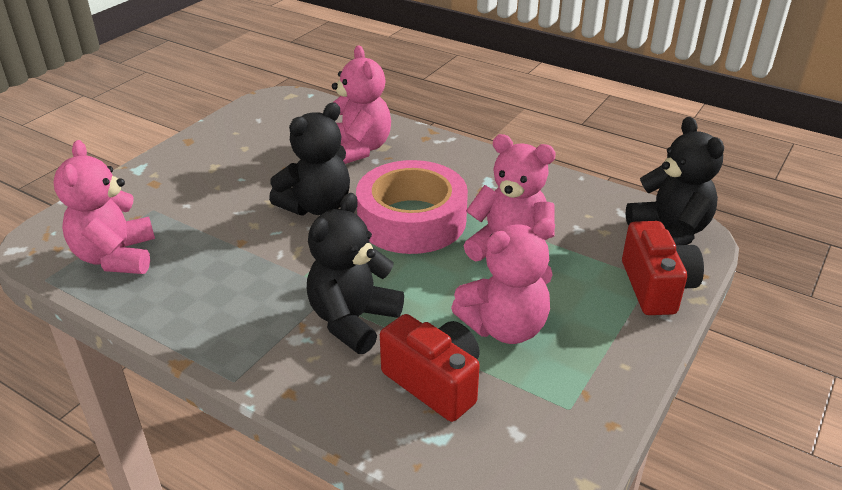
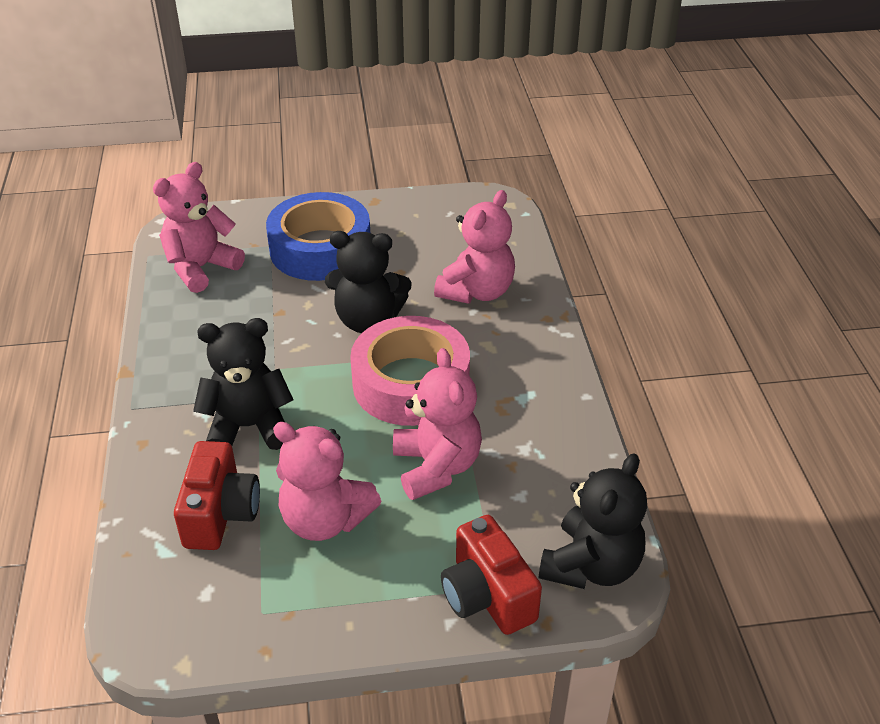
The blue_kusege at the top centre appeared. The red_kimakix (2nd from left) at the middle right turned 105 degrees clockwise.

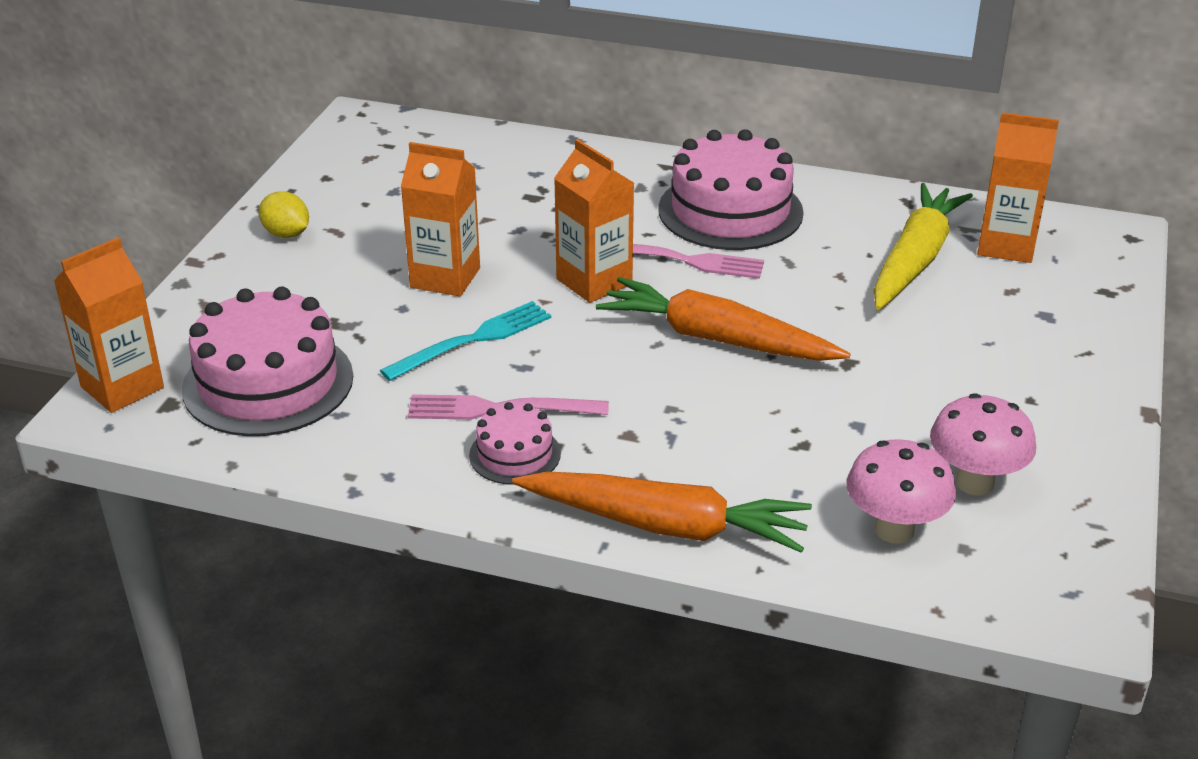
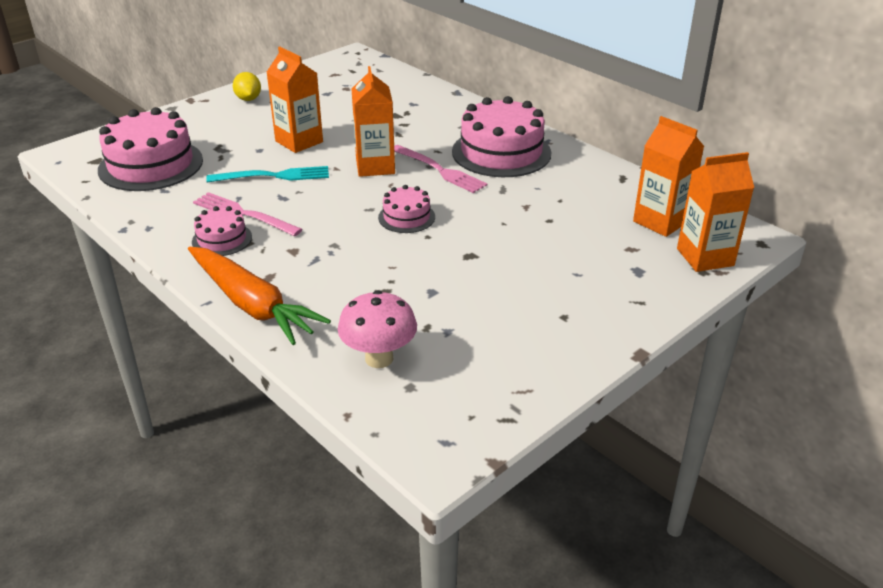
The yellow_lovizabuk at the top right disappeared. The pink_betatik (2nd from left) at the middle right disappeared. The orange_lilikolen (1st from left in the first image) moved from the middle left to the middle right. The orange_lovizabuk (2nd from left) at the centre was replaced by the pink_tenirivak (3rd from left) at the centre.

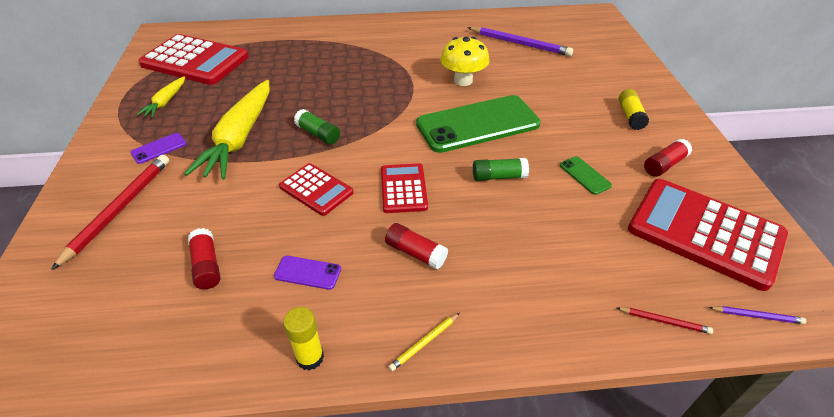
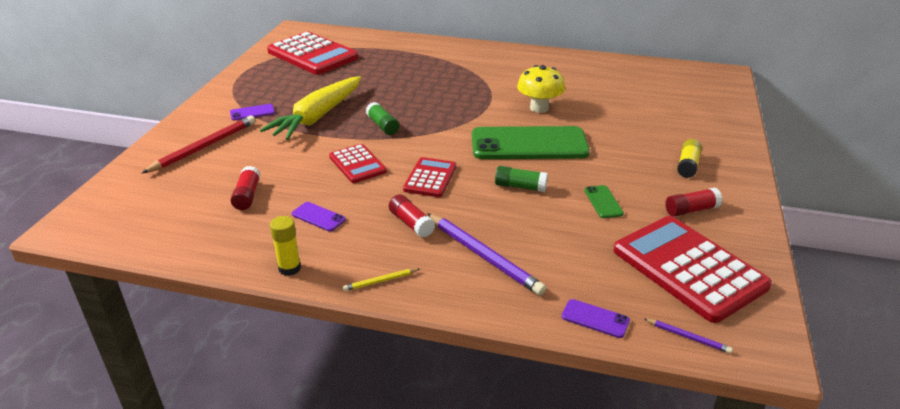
The yellow_lovizabuk (1st from left) at the top left disappeared. The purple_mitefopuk (1st from left) moved from the top centre to the centre. The red_mitefopuk (2nd from left) at the bottom right was replaced by the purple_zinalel (3rd from left) at the bottom centre.

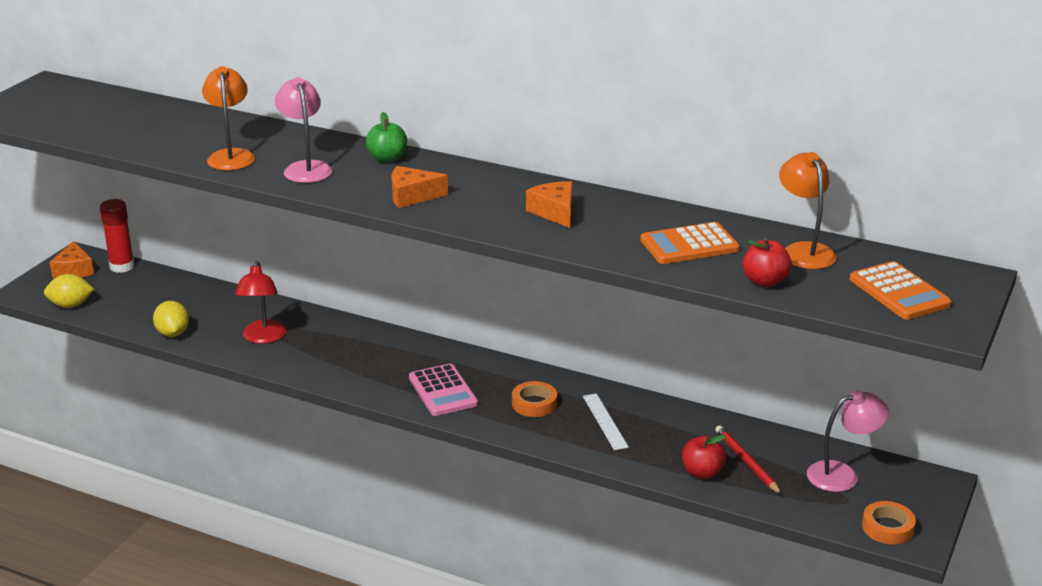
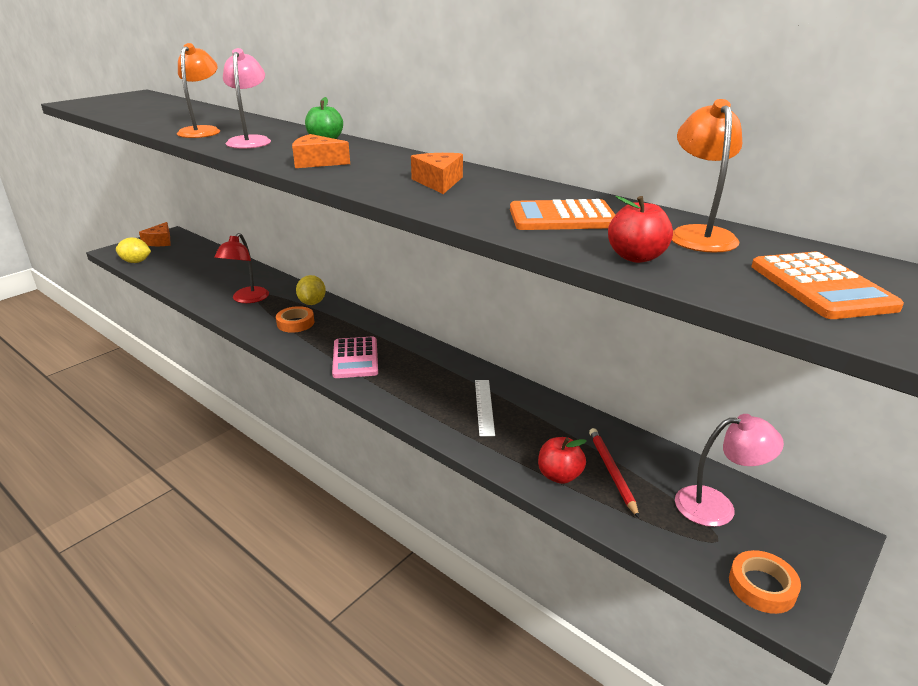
The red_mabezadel at the middle left disappeared. The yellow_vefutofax (2nd from left) moved from the middle left to the centre. The orange_kusege (1st from left) moved from the bottom centre to the middle left.

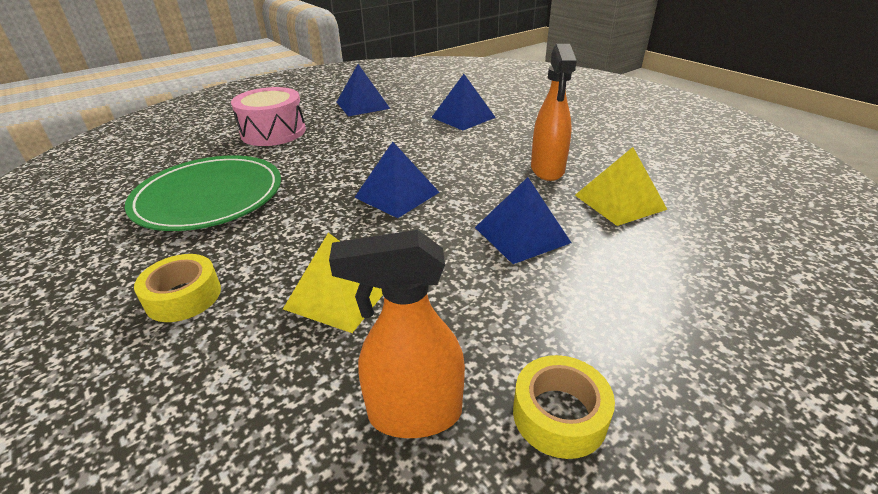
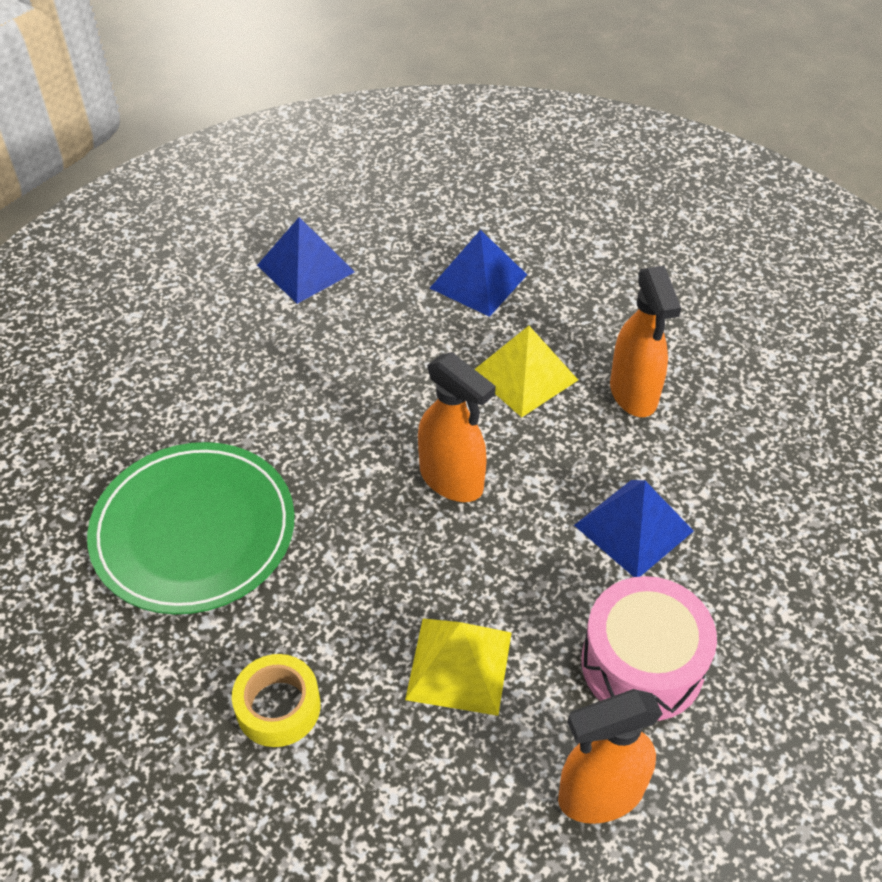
The yellow_kusege (2nd from left) at the bottom centre disappeared. The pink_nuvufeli moved from the top left to the bottom right. The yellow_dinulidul (2nd from left) moved from the middle right to the centre. The blue_dinulidul (2nd from left) at the centre was replaced by the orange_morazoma (1st from left) at the centre.

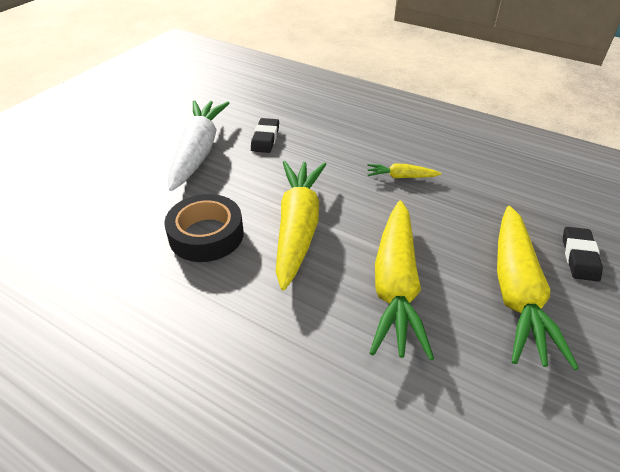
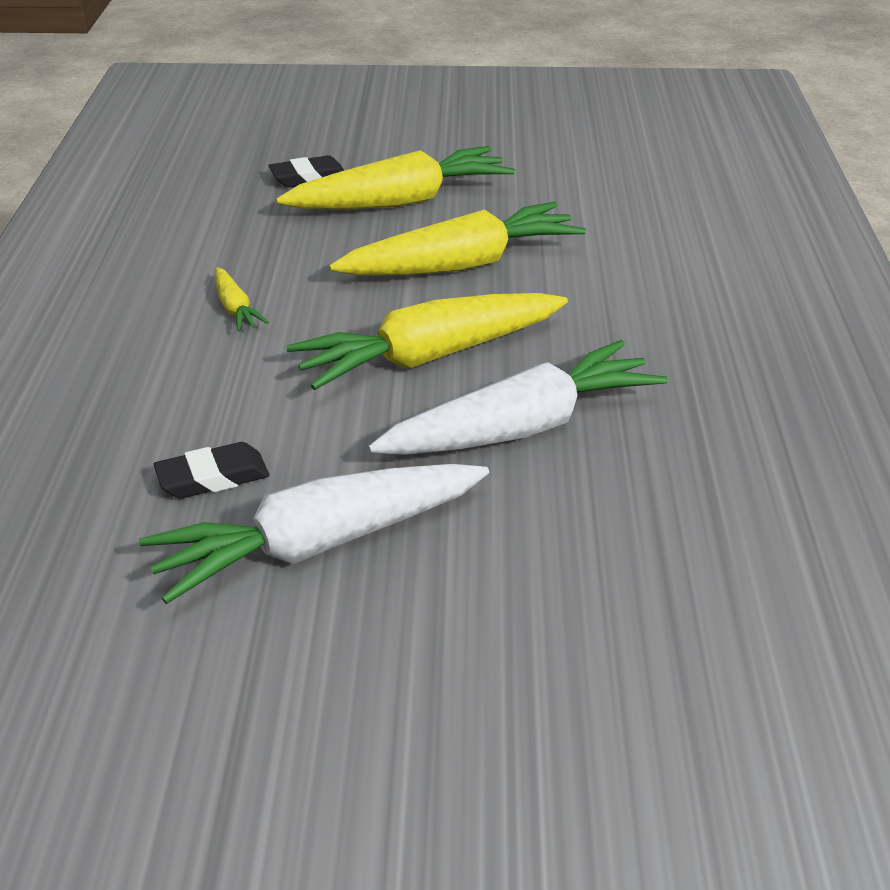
The black_kusege at the middle left was replaced by the white_lovizabuk (2nd from left) at the centre.

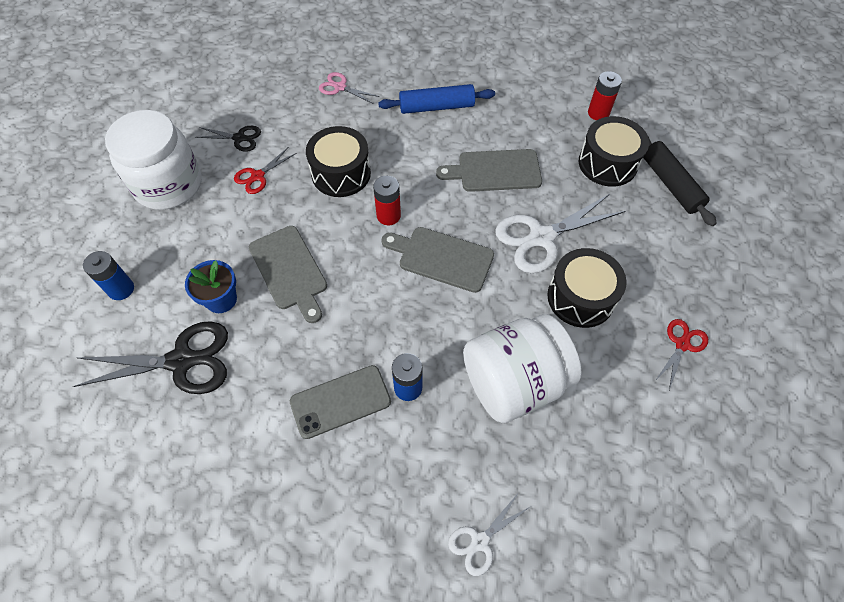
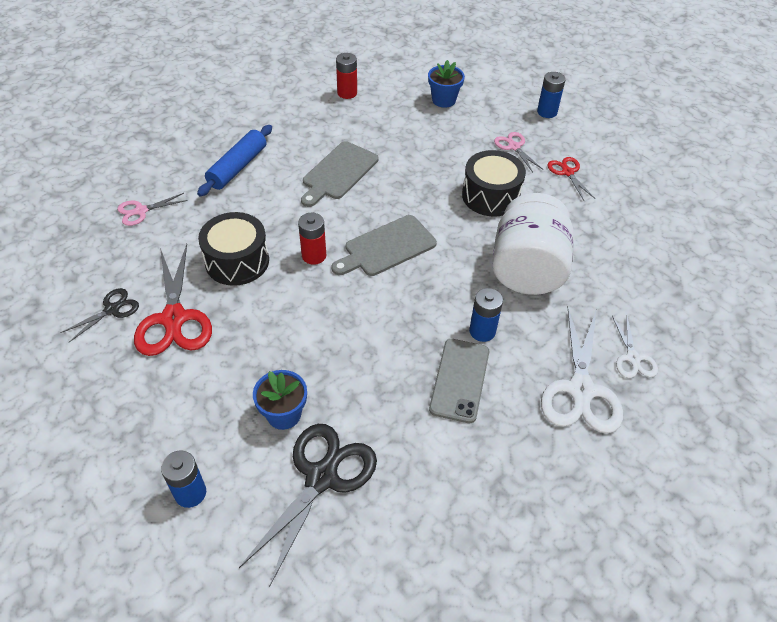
The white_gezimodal (1st from left) at the top left disappeared. The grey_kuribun (1st from left) at the centre disappeared. The black_nuvufeli (3rd from left) at the top right disappeared. The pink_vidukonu (2nd from left) at the top right appeared. The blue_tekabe (3rd from left) at the top right appeared. The white_vidukonu (2nd from left in the first image) moved from the centre to the middle right. The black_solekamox at the top right was replaced by the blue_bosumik (2nd from left) at the top centre. The red_vidukonu (1st from left) at the top left changed to 1.88 times the size.

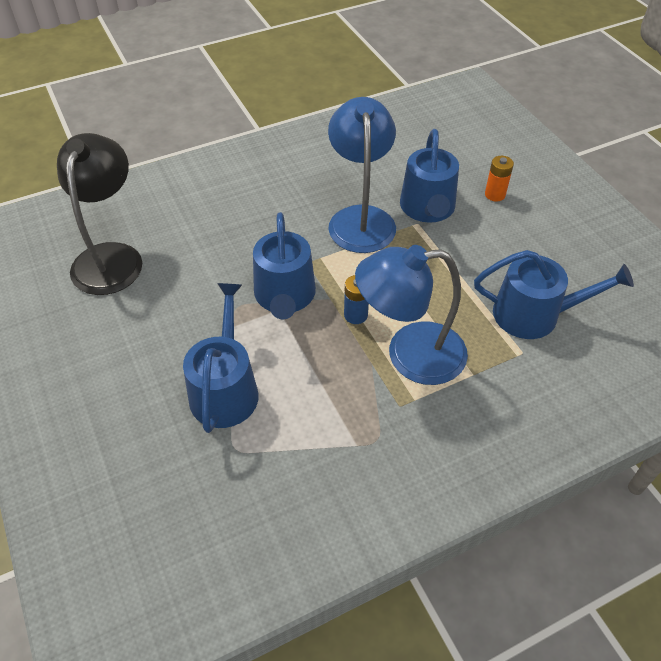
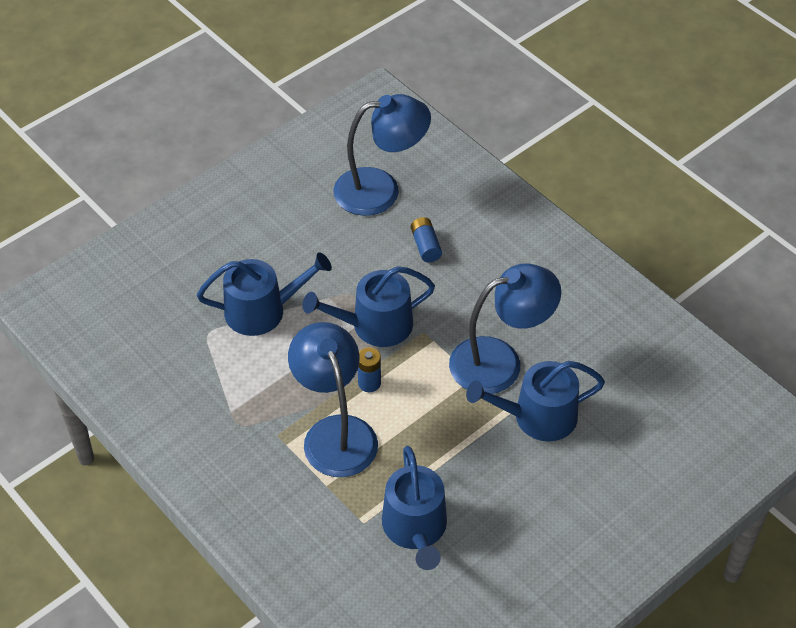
The orange_tekabe at the top right disappeared. The blue_tekabe (2nd from left) at the centre appeared. The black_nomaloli at the top left became the blue_nomaloli (2nd from left) at the top centre.

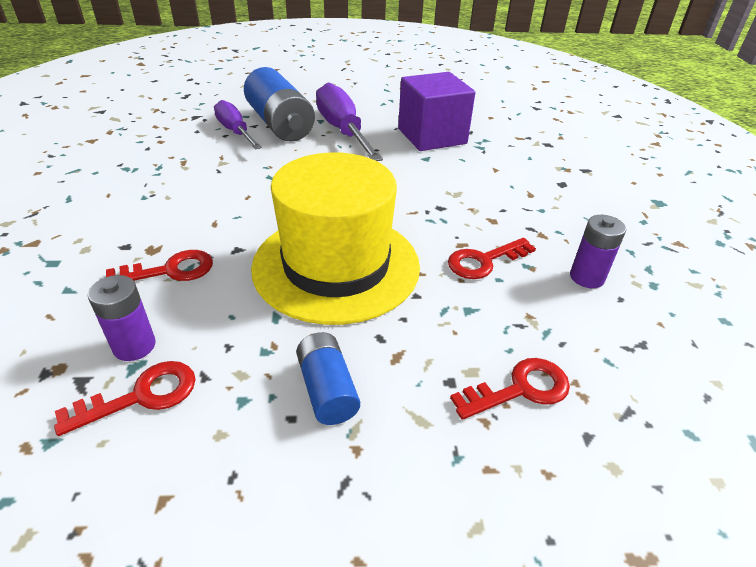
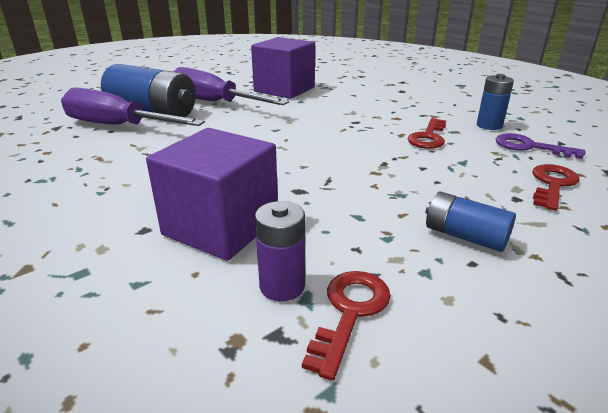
The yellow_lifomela at the centre disappeared. The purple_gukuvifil at the middle right appeared. The red_gukuvifil (2nd from left) at the middle left was replaced by the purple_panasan (1st from left) at the centre. The purple_tekabe (2nd from left) at the middle right became the blue_tekabe (3rd from left) at the top right. The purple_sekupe (1st from left) at the top left changed to 1.52 times the size.

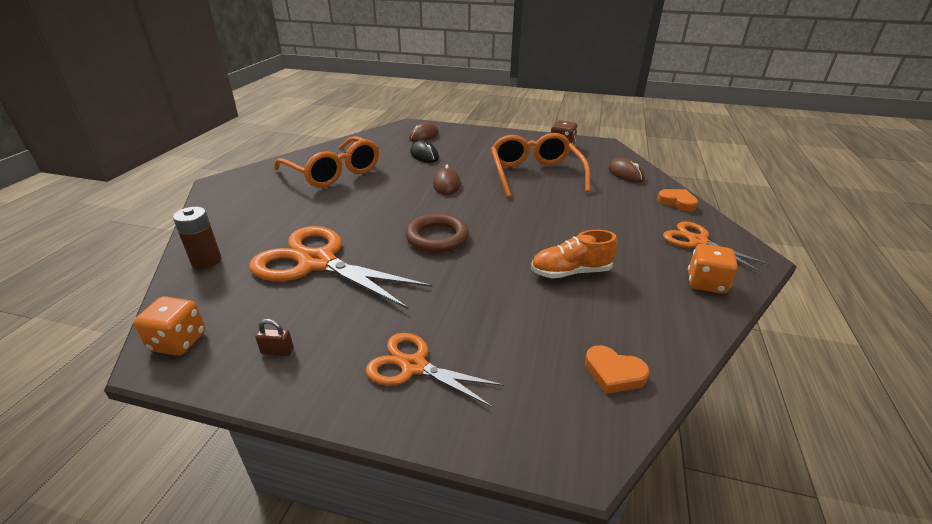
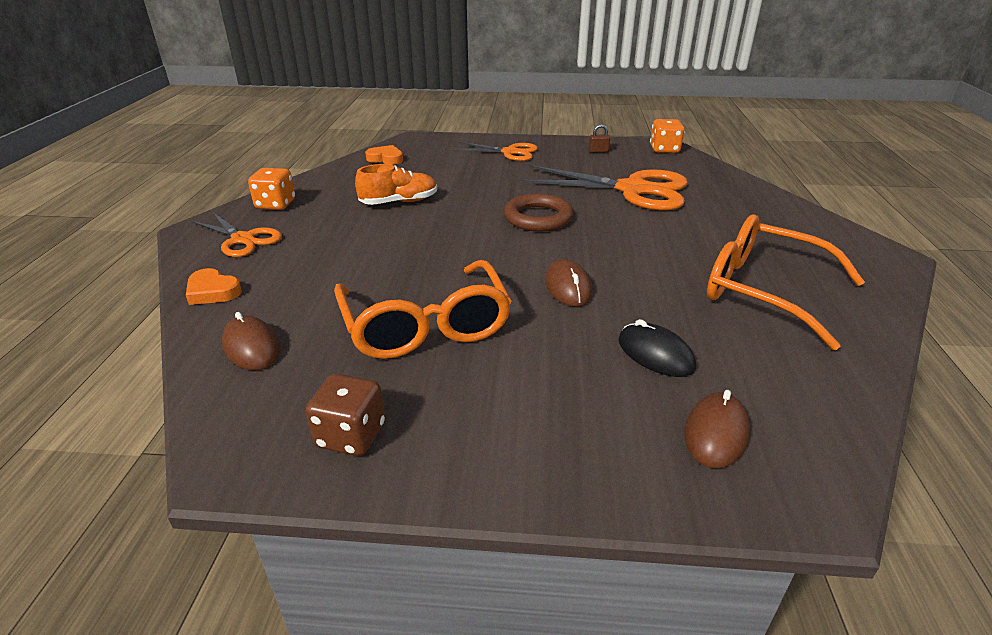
The brown_tekabe at the middle left disappeared.

